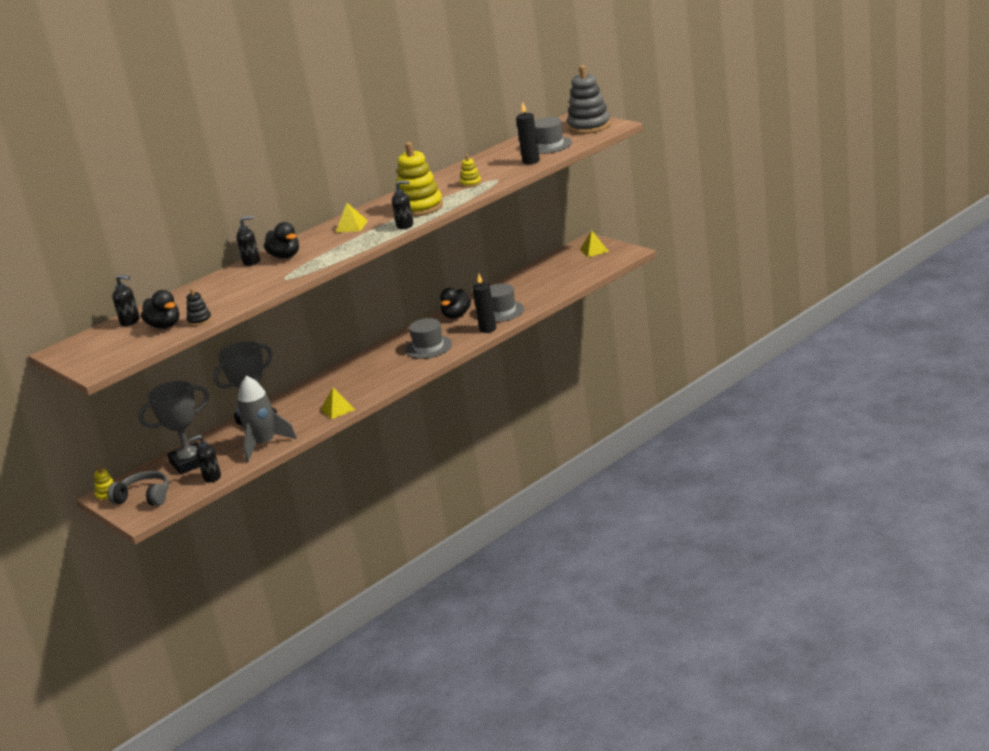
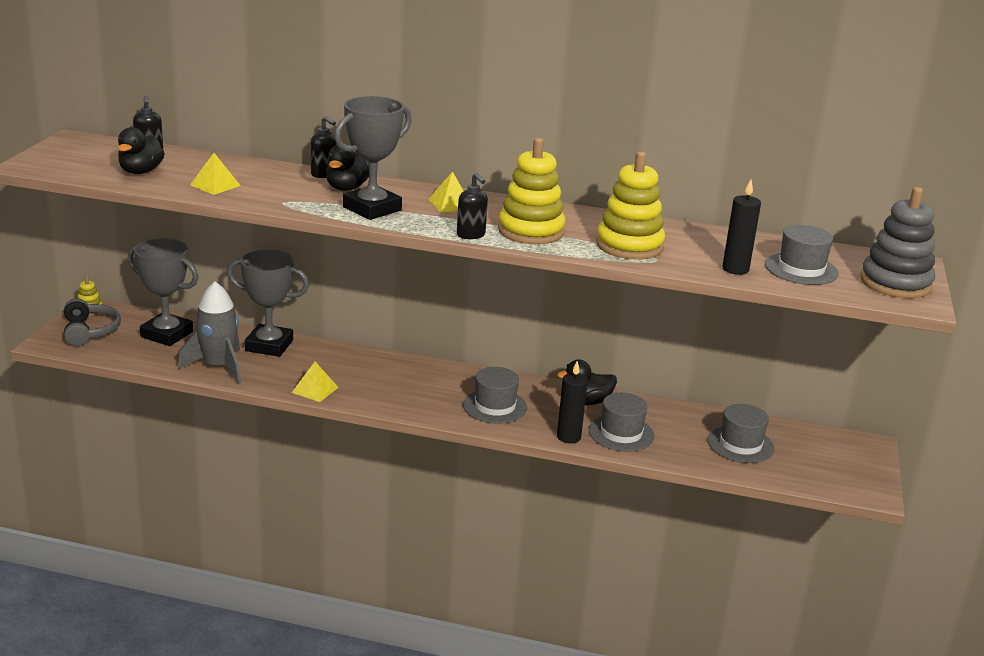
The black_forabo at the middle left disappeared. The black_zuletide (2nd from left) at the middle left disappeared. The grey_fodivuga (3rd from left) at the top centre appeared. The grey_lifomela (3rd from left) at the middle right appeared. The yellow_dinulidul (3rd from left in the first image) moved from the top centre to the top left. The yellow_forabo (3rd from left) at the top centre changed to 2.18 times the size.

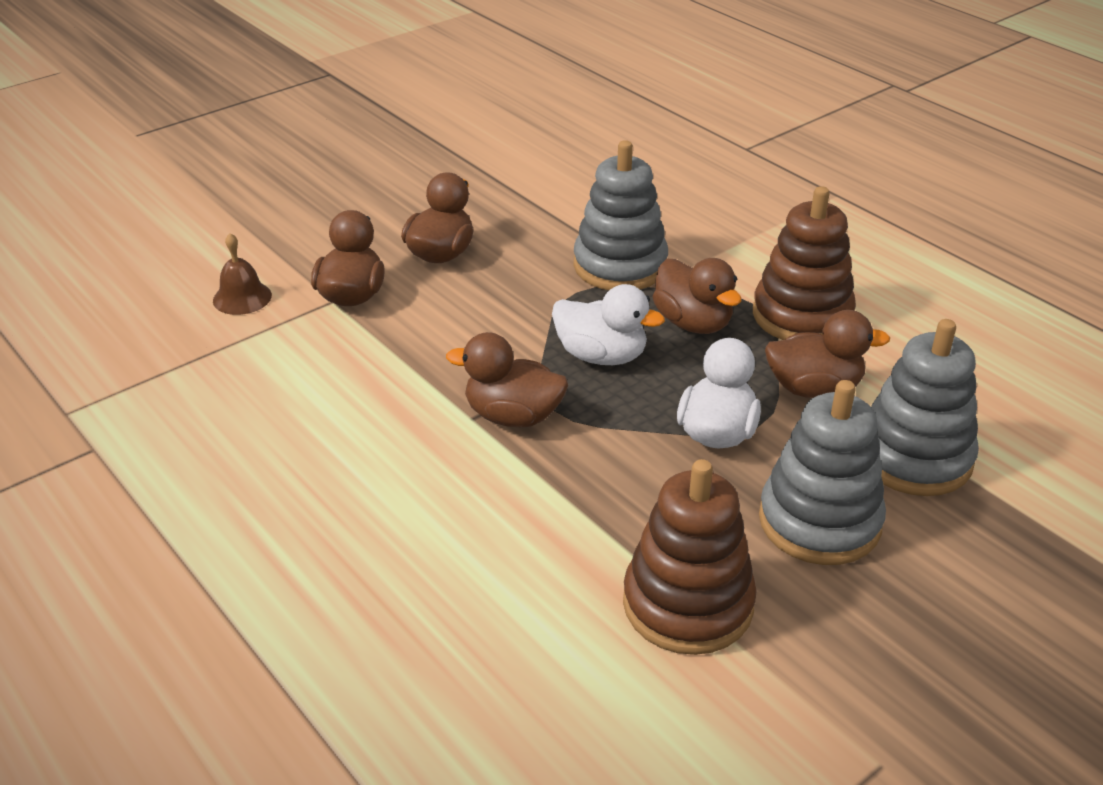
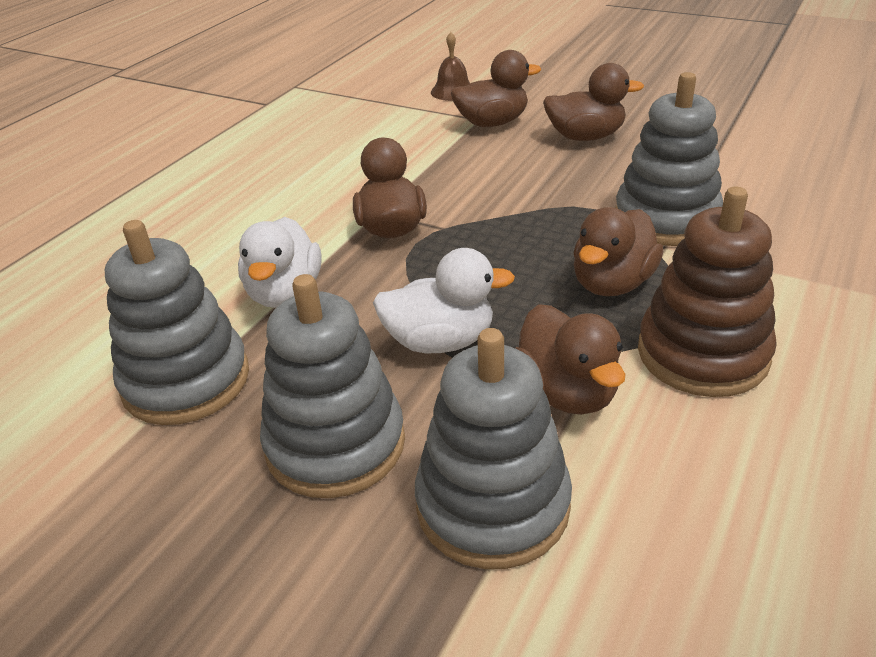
The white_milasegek (1st from left) moved from the centre to the middle left. The brown_forabo (1st from left) at the bottom centre became the grey_forabo (1st from left) at the middle left.

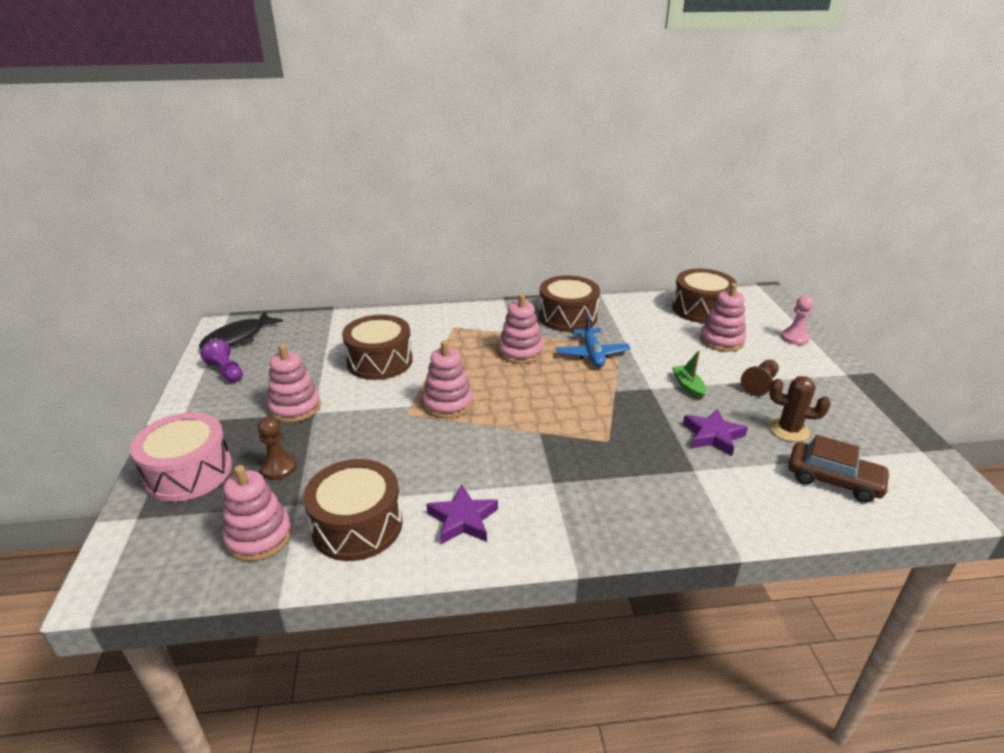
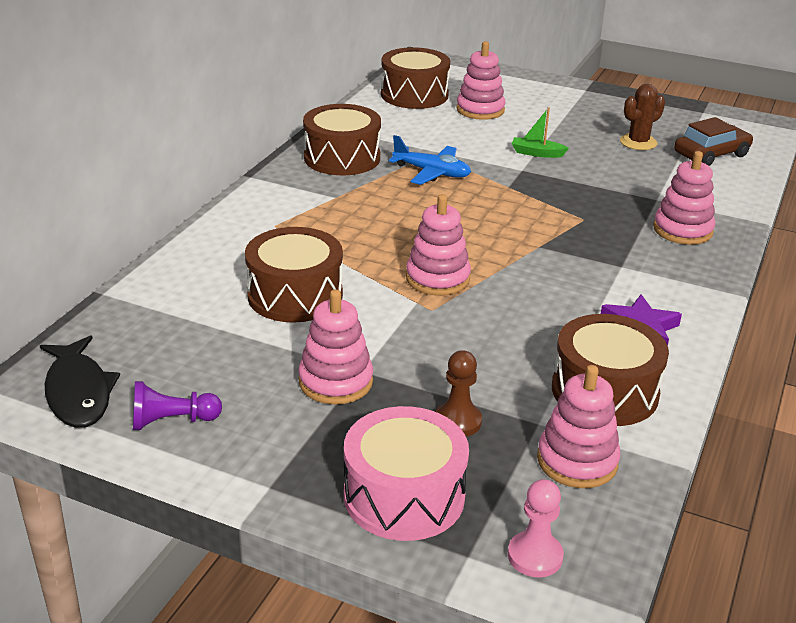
The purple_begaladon (2nd from left) at the middle right disappeared. The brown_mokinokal (2nd from left) at the middle right disappeared. The pink_forabo (4th from left in the first image) moved from the centre to the top right. The pink_mokinokal moved from the middle right to the bottom right.

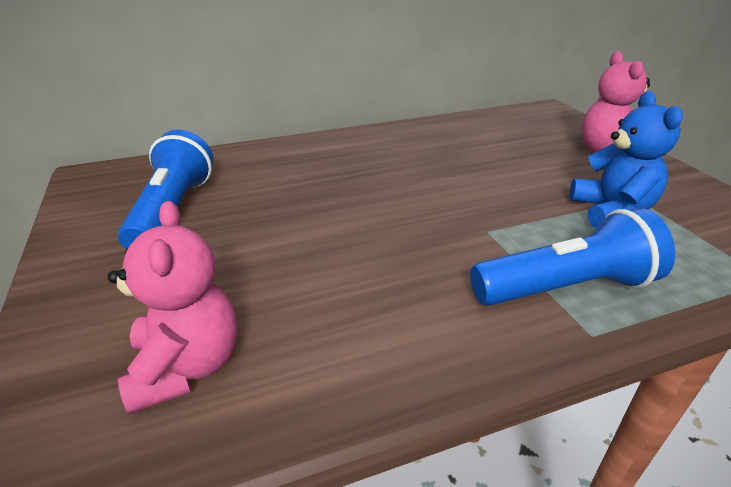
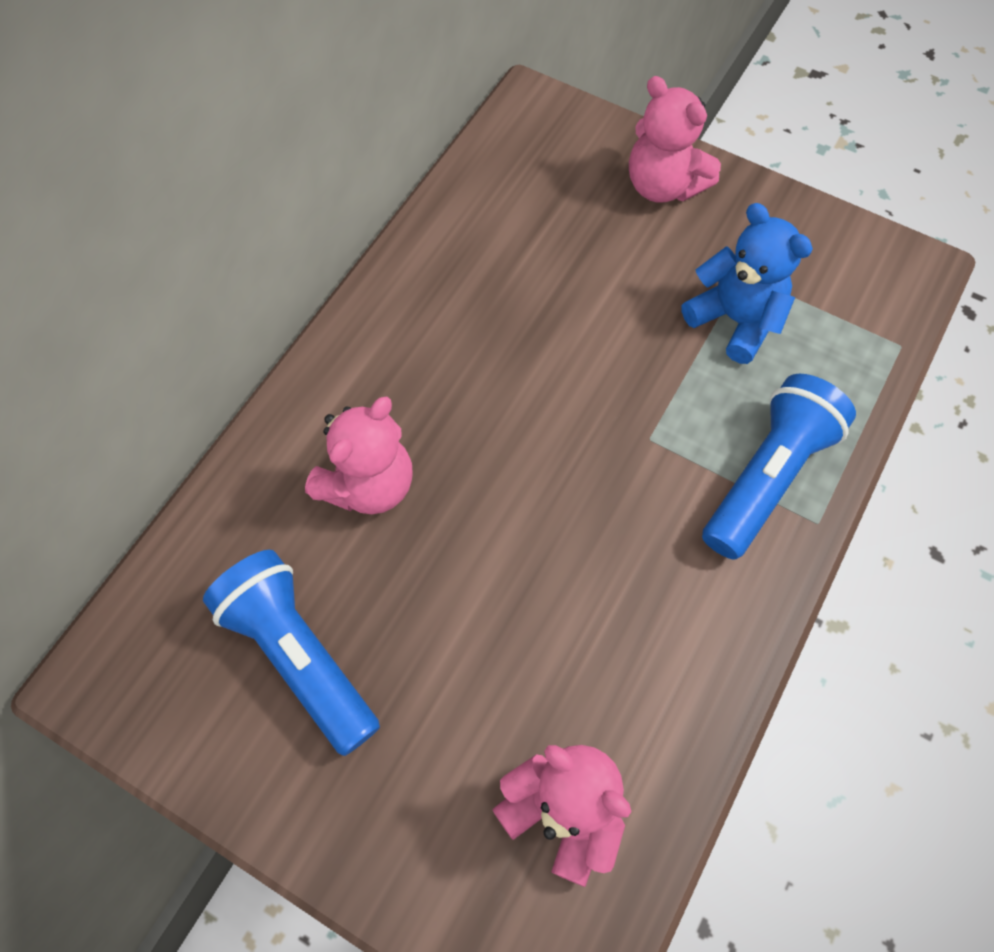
The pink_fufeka (1st from left) at the centre appeared.

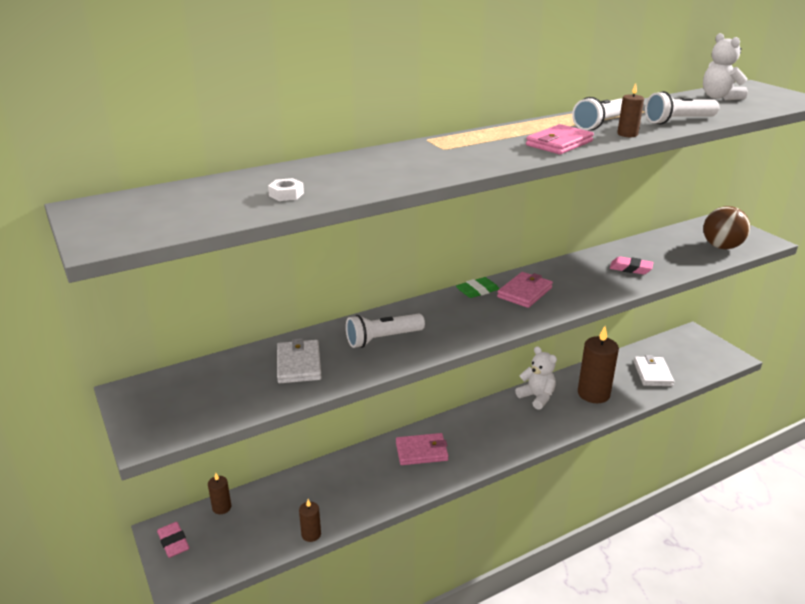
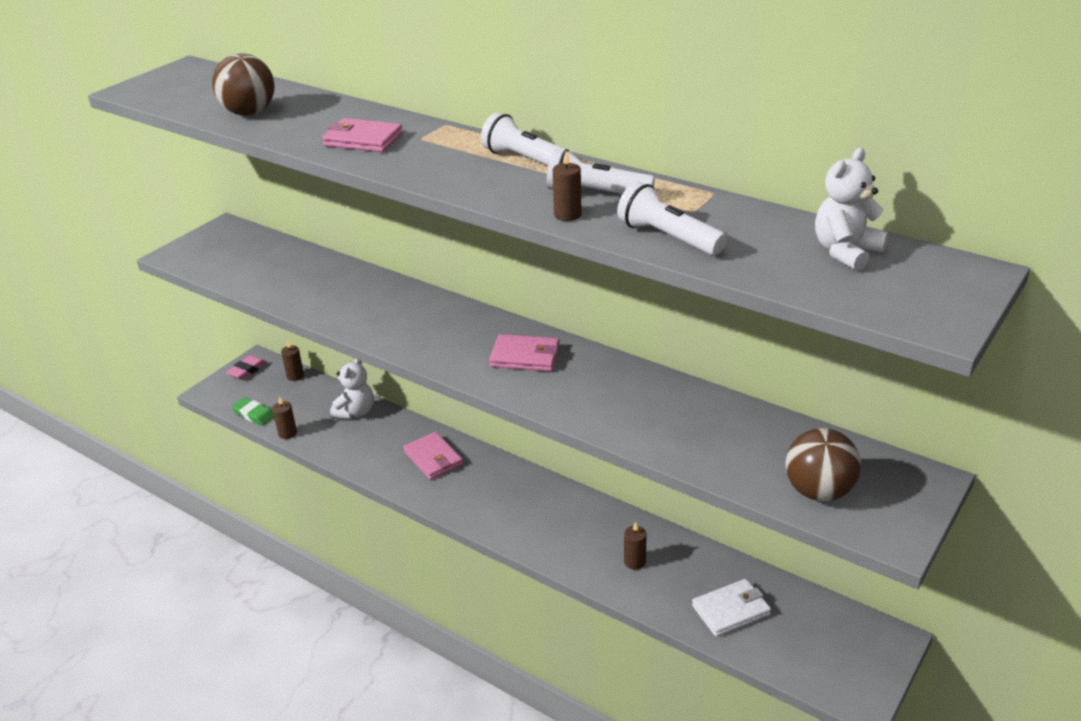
The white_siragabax (1st from left) at the centre disappeared. The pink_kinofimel (2nd from left) at the middle right disappeared. The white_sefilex (1st from left) moved from the centre to the top centre. The green_kinofimel moved from the centre to the middle left. The white_fufeka (1st from left) moved from the centre to the middle left. The pink_siragabax (3rd from left in the first image) moved from the top right to the top centre. The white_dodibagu at the top centre was replaced by the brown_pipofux (1st from left) at the top left. The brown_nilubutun (3rd from left in the first image) at the middle right changed to 0.48 times the size.

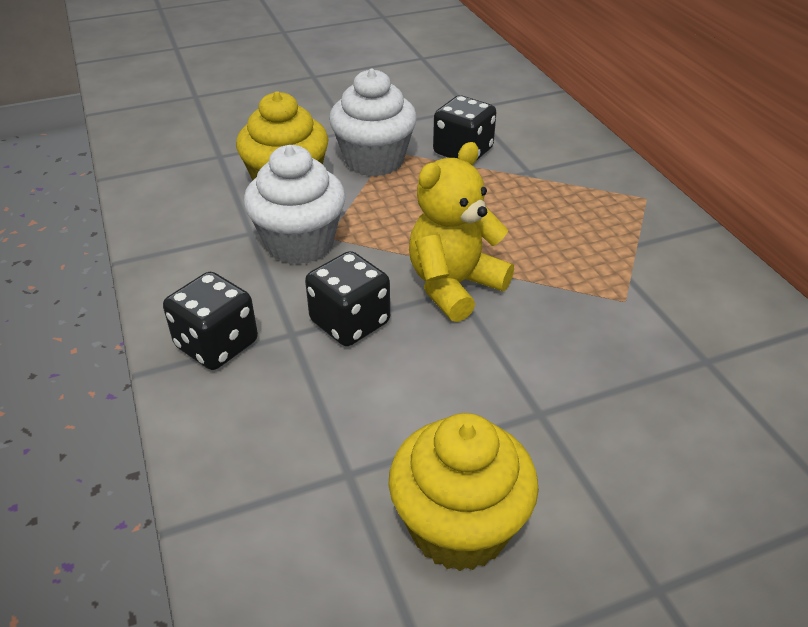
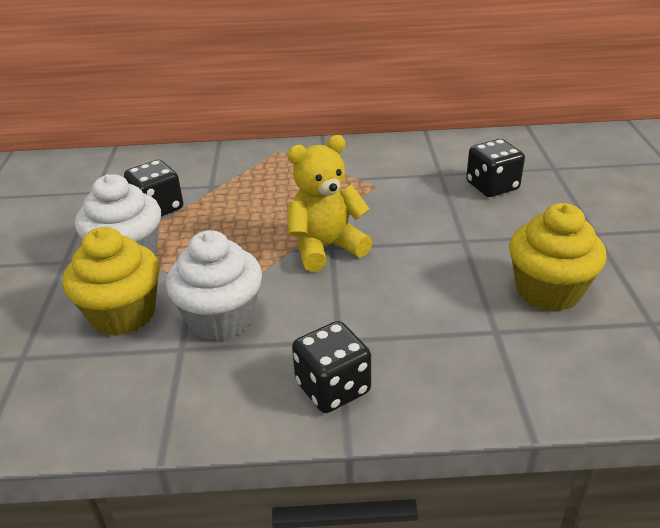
The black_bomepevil (2nd from left in the first image) moved from the centre to the top right. The yellow_fufeka at the centre turned 90 degrees clockwise.

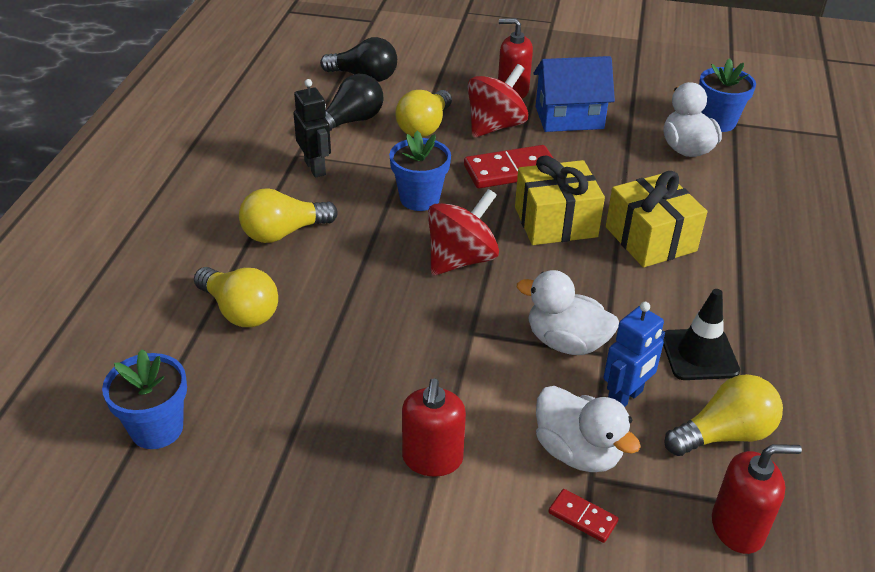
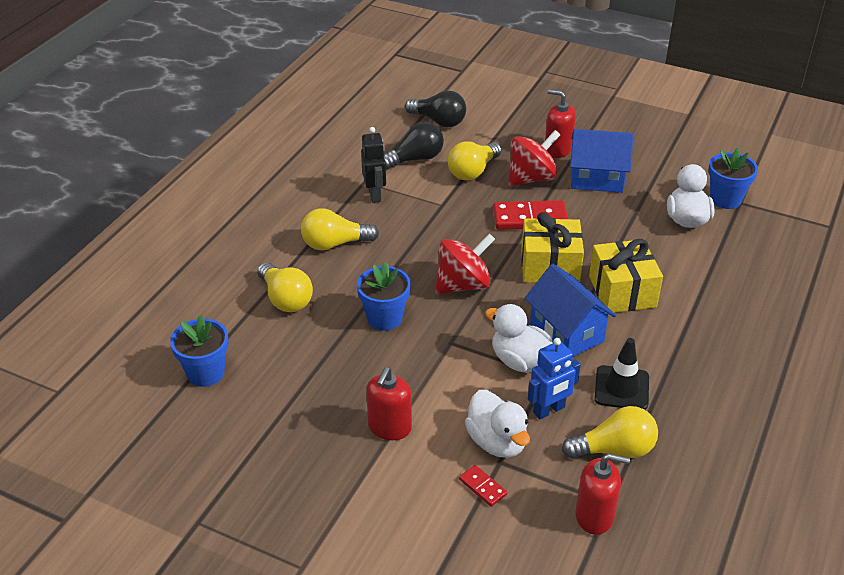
The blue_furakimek (1st from left) at the middle right appeared. The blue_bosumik (2nd from left) moved from the top centre to the centre.

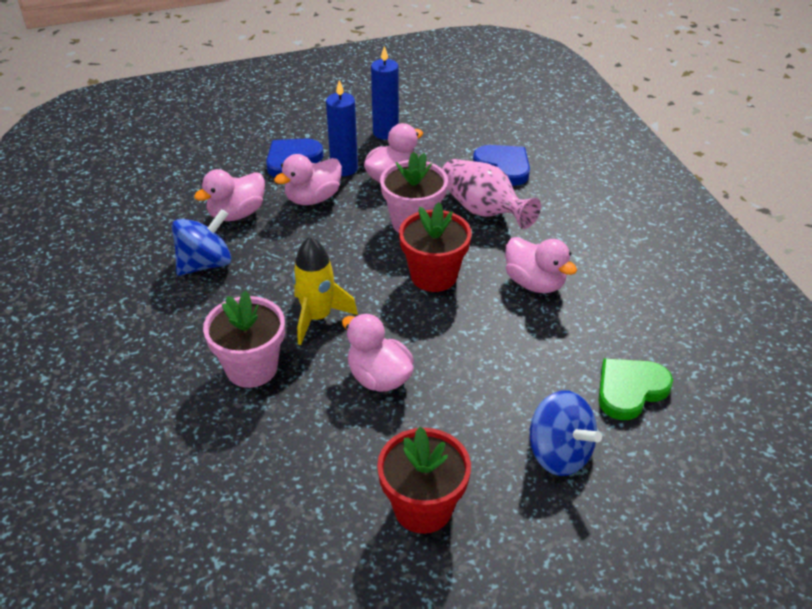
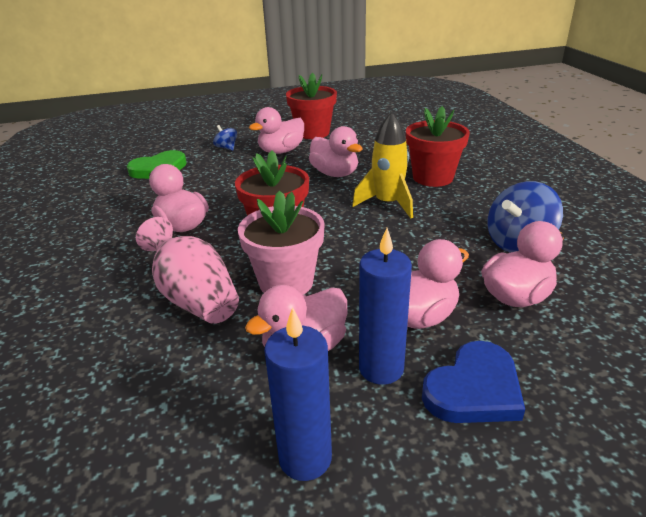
The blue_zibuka (2nd from left) at the top centre disappeared. The pink_milasegek (2nd from left) at the top centre appeared. The pink_bosumik (1st from left) at the middle left became the red_bosumik (3rd from left) at the top right. The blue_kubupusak (2nd from left in the first image) at the bottom right changed to 0.52 times the size.

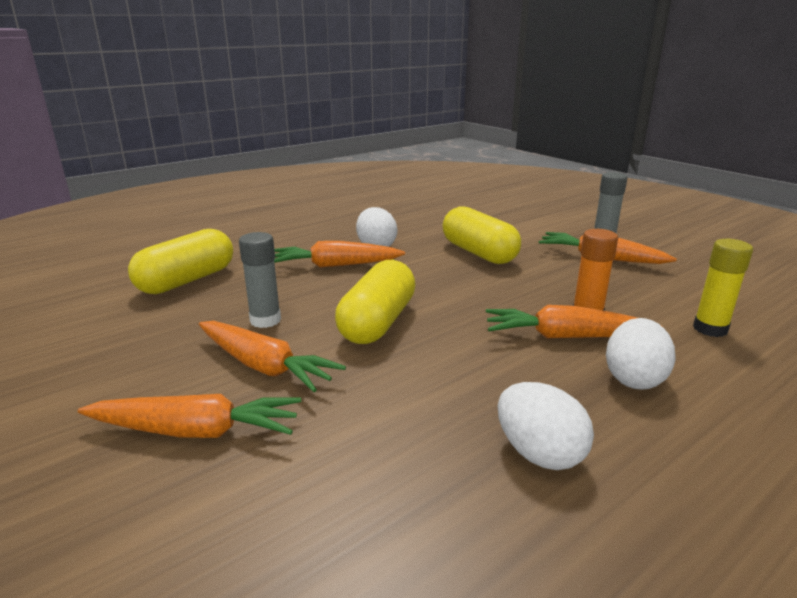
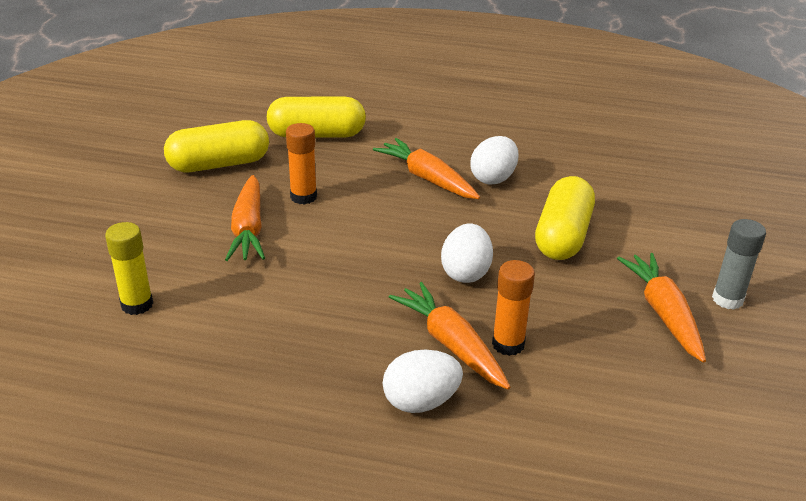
The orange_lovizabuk (1st from left) at the bottom left disappeared. The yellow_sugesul (2nd from left in the first image) moved from the centre to the top left. The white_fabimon (2nd from left) moved from the bottom right to the centre. The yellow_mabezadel moved from the middle right to the middle left. The grey_mabezadel (1st from left) at the middle left became the orange_mabezadel (1st from left) at the top centre.

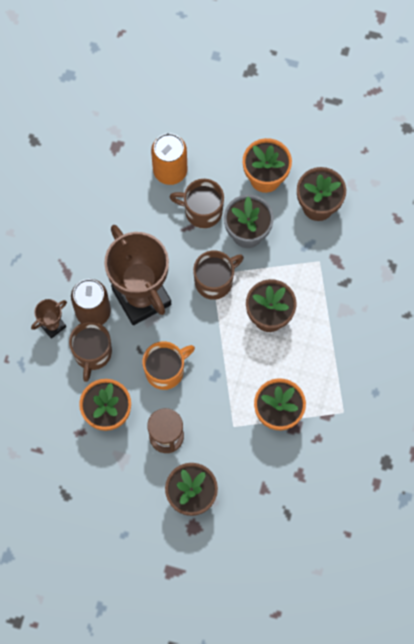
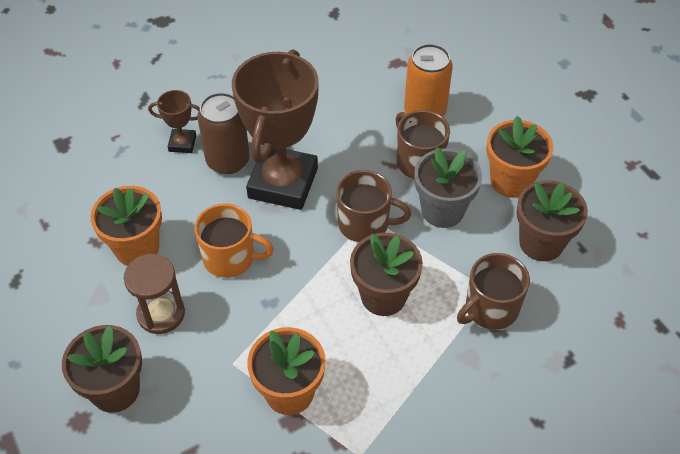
The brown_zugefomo (1st from left in the first image) moved from the middle left to the middle right.

